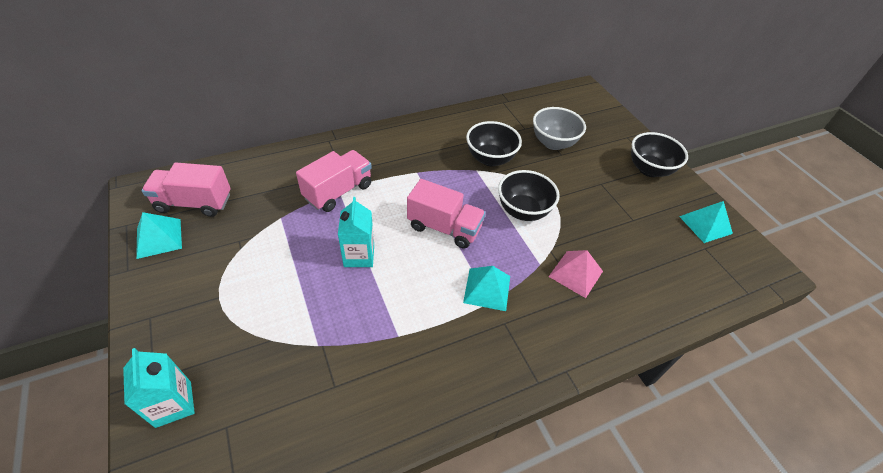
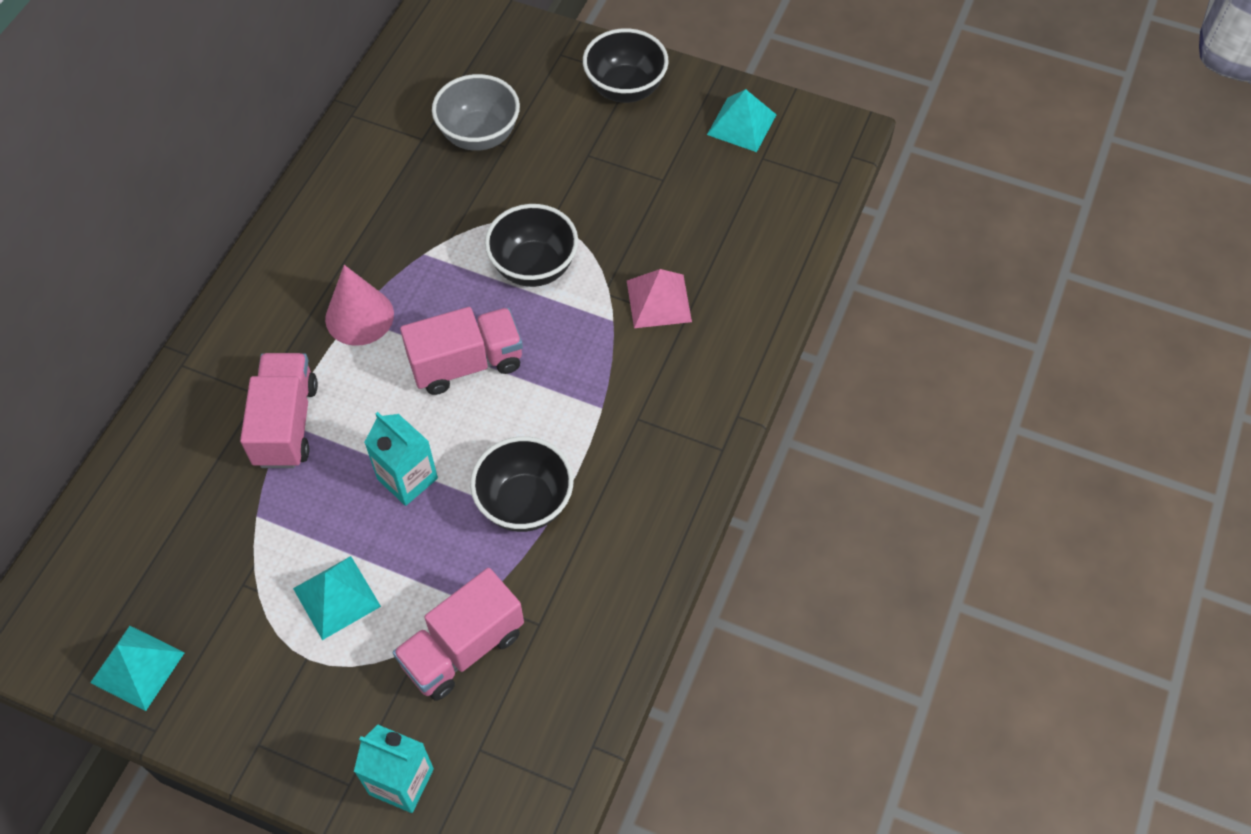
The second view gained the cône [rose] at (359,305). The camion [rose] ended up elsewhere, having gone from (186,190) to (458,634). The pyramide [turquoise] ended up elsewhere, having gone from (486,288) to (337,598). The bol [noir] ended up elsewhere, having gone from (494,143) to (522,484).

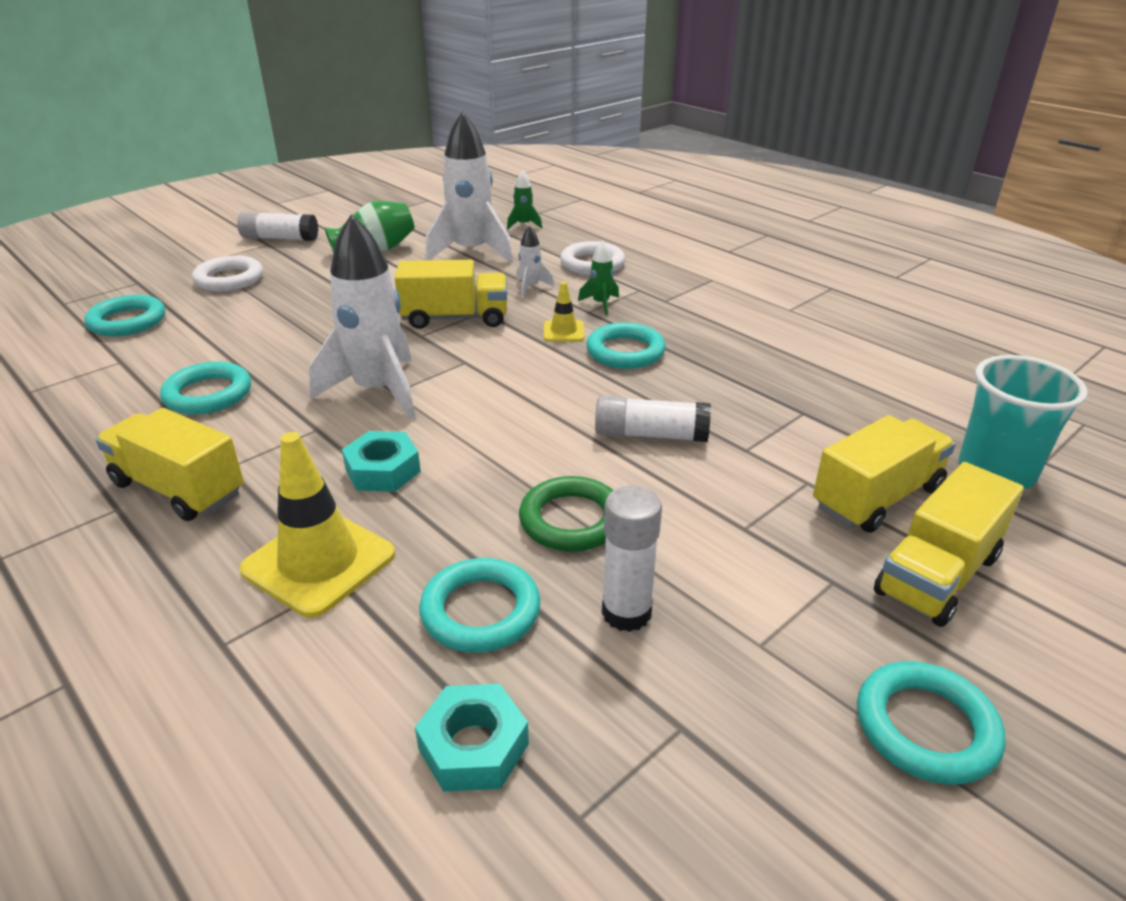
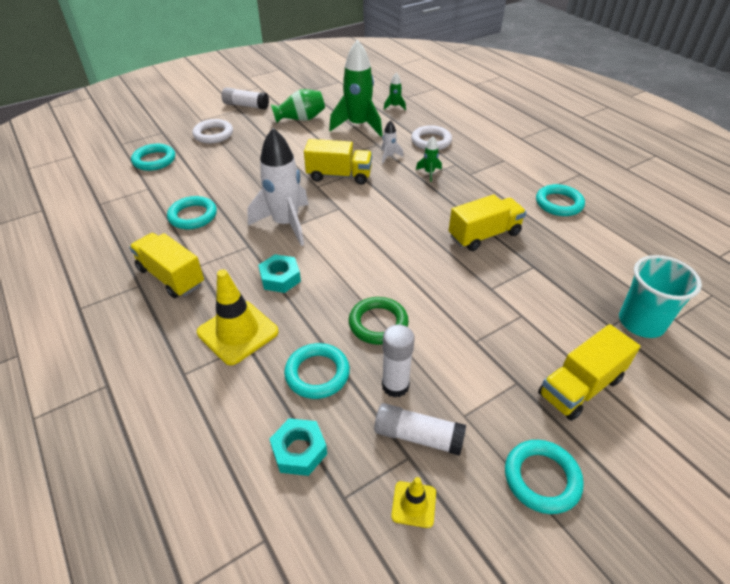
The cône de chantier [jaune] ended up elsewhere, having gone from (564,311) to (413,502). The anneau [turquoise] ended up elsewhere, having gone from (626,345) to (560,200). The bâton de colle [blanc] ended up elsewhere, having gone from (653,418) to (420,429). The camion [jaune] ended up elsewhere, having gone from (884,474) to (487,222). What was the fusée [blanc] at (469,187) turned into the fusée [vert] at (355,88).

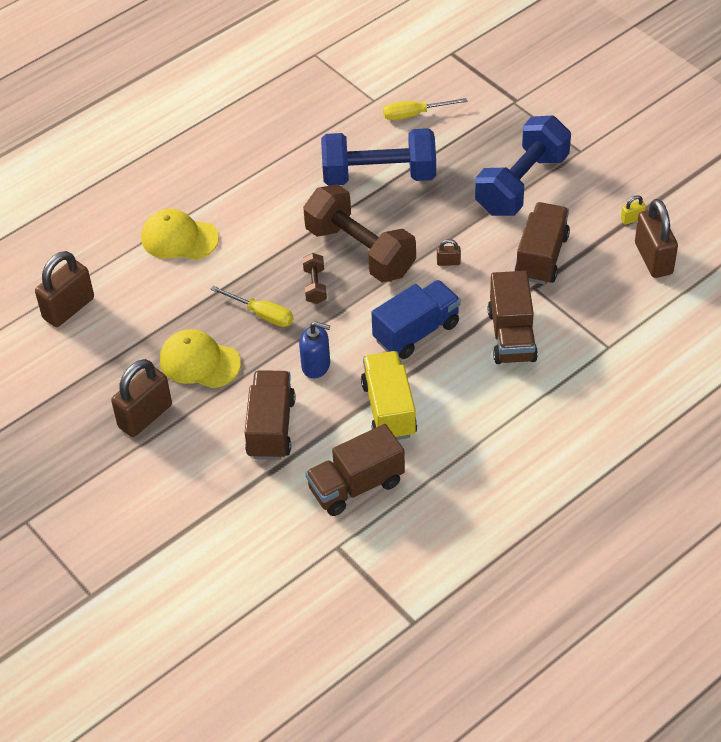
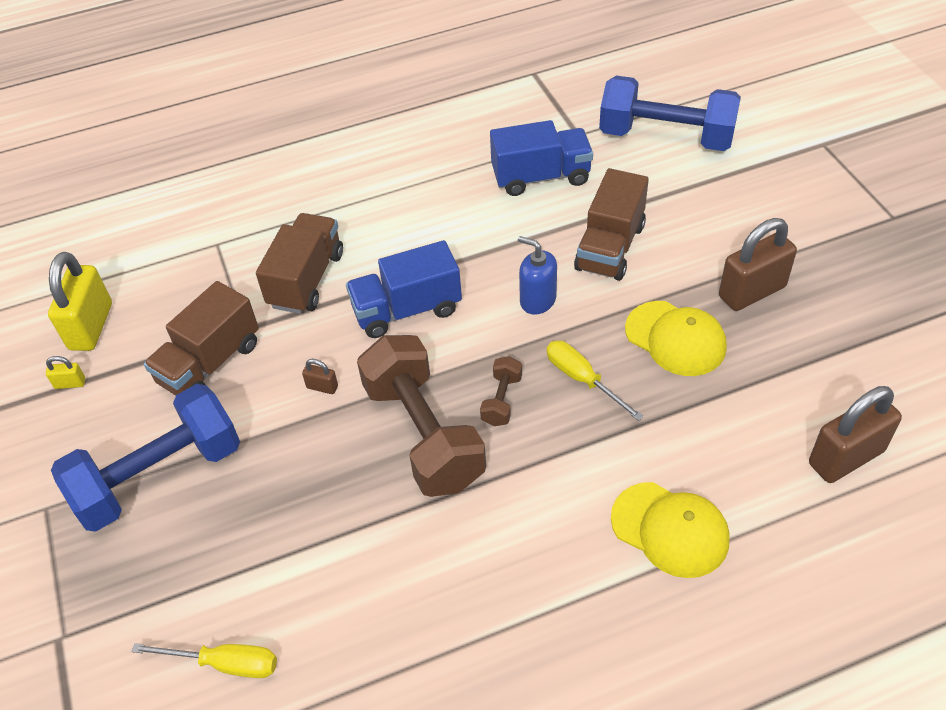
The second view lost the camion [jaune] at (389,395). The haltère [bleu] ended up elsewhere, having gone from (378,157) to (670,113). What was the camion [marron] at (355,470) turned into the camion [bleu] at (541,158). What was the cadenas [marron] at (656,238) turned into the cadenas [jaune] at (80,301).

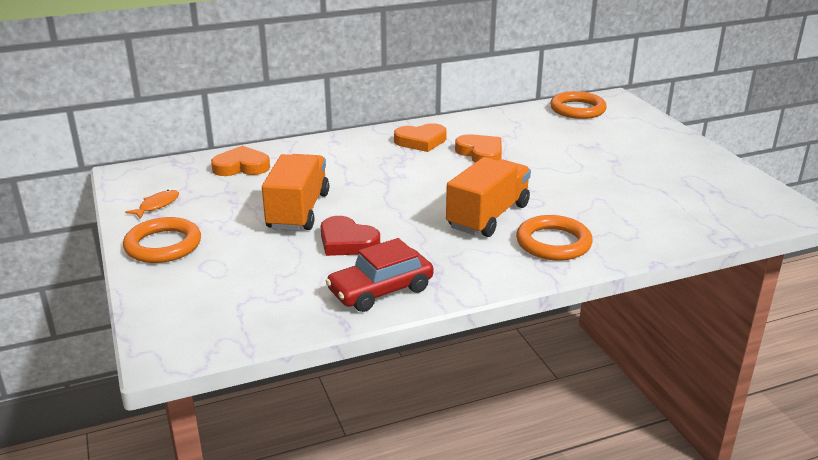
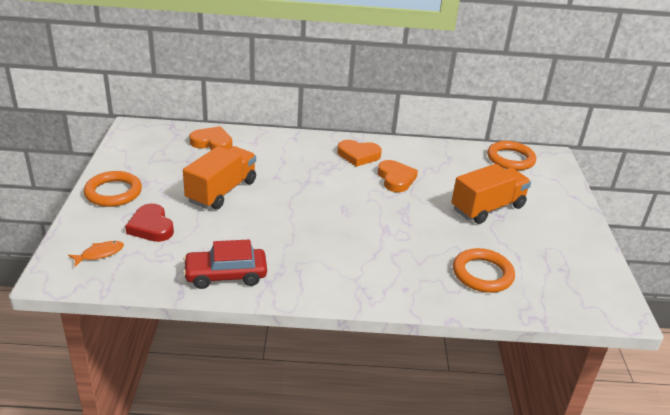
The poisson [orange] ended up elsewhere, having gone from (152,204) to (96,253). The cœur [rouge] ended up elsewhere, having gone from (350,236) to (149,223). The camion [orange] ended up elsewhere, having gone from (488,197) to (491,194). The anneau [orange] ended up elsewhere, having gone from (554,238) to (484,270).

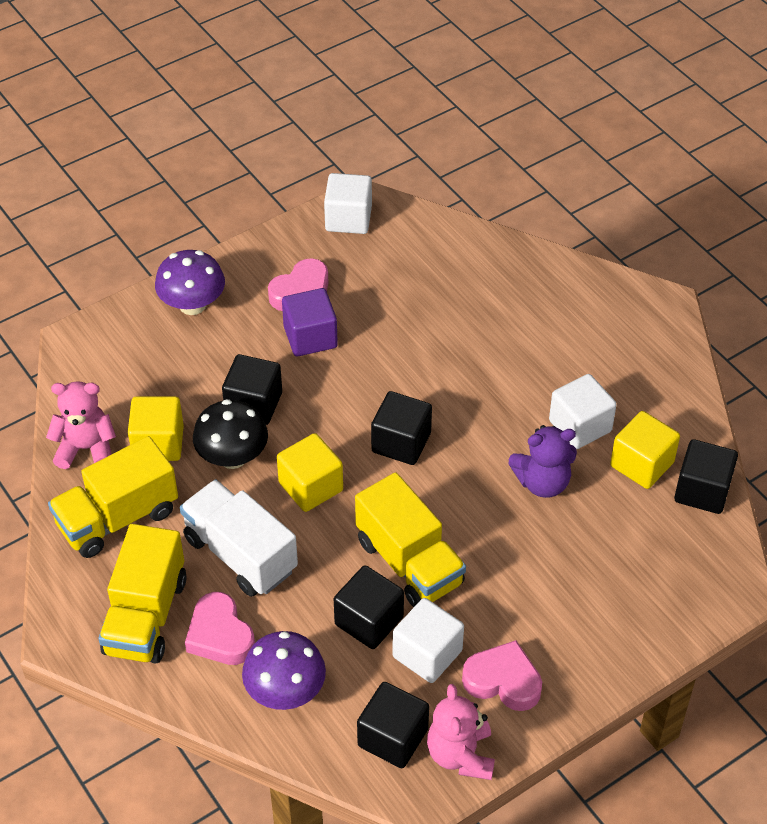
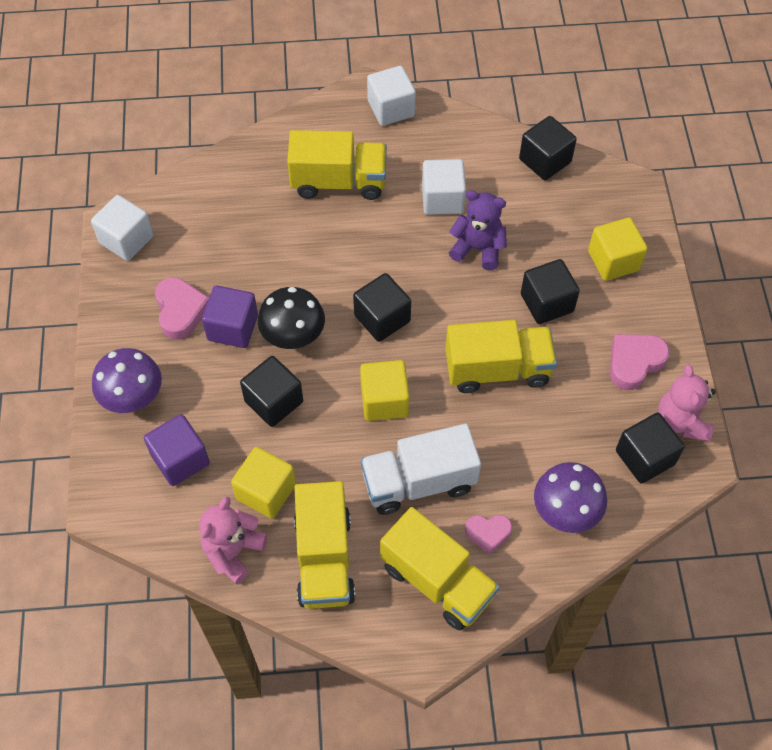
The second view gained the cube [violet] at (177,450). The second view gained the camion [jaune] at (337,165). The champignon [noir] ended up elsewhere, having gone from (230,434) to (291,318). The cube [noir] ended up elsewhere, having gone from (369,607) to (550,291). The cube [blanc] ended up elsewhere, having gone from (428,640) to (391,96). The cube [jaune] ended up elsewhere, having gone from (645,450) to (618,249). The ours en peluche [rose] at (461,732) ended up facing another way, 60 degrees clockwise from before. The ours en peluche [violet] at (542,461) ended up facing another way, 90 degrees counterclockwise from before. The size of the cœur [rose] at (220,628) changed by a factor of 0.66.

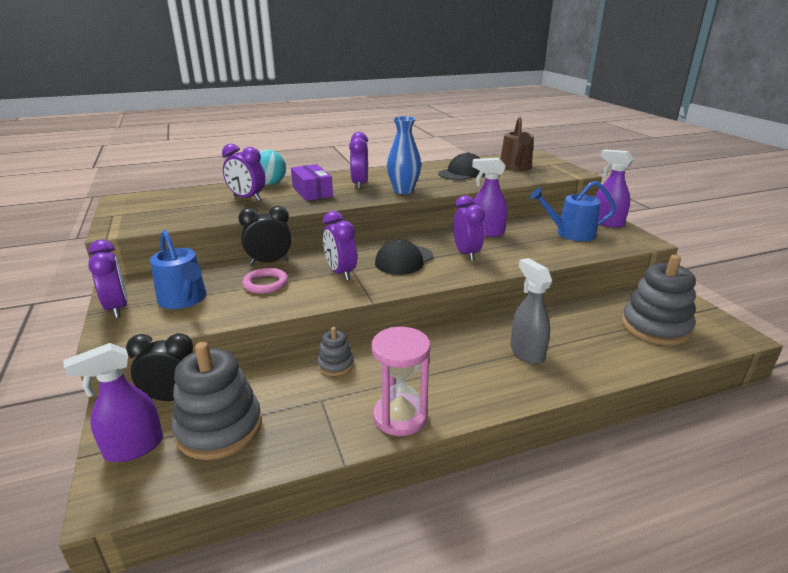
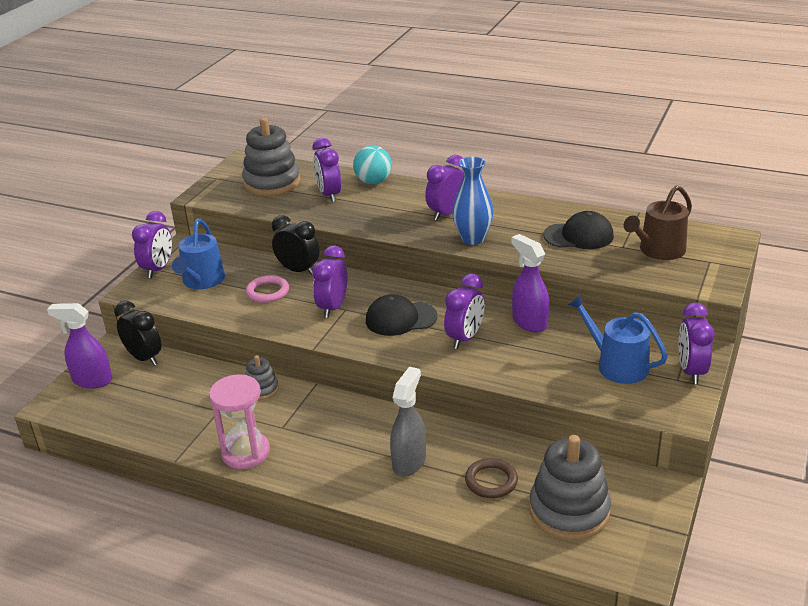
The second view lost the boîte [violet] at (312,182). The second view gained the anneau [marron] at (491,478). The jouet à empiler [gris] ended up elsewhere, having gone from (216,401) to (271,156). Where the vaporisateur [violet] stood at (614,188), the réveil [violet] came to stand at (696,343).

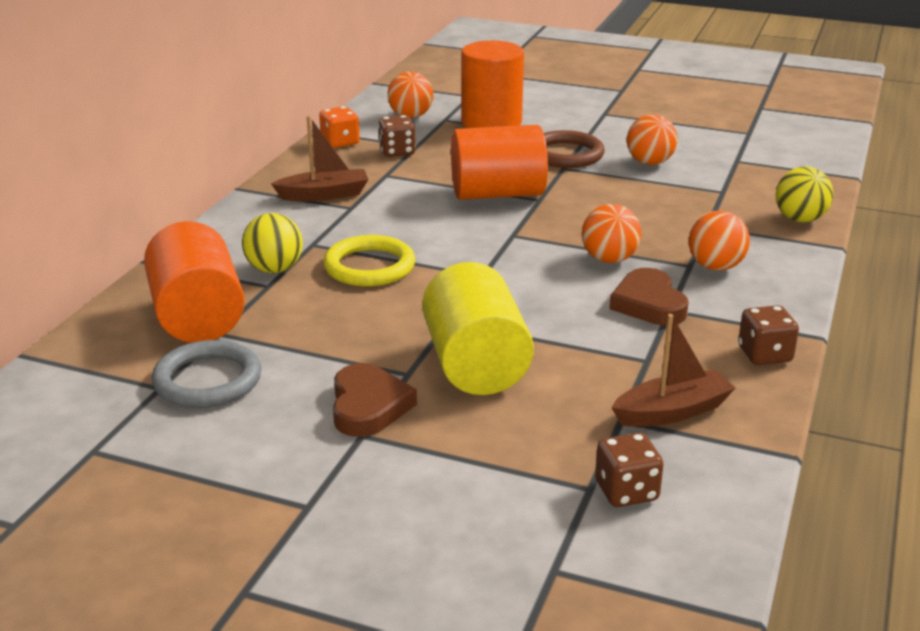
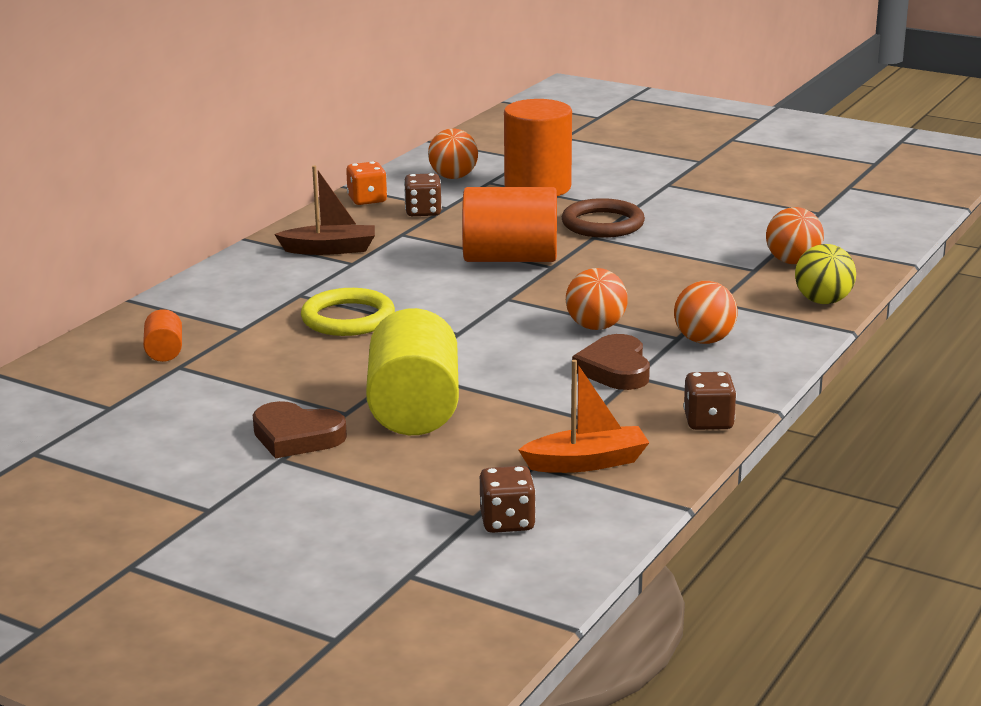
The second view lost the anneau [gris] at (206,374). The second view lost the balle [jaune] at (272,243). The balle [orange] ended up elsewhere, having gone from (652,139) to (795,235). What was the bateau [marron] at (673,370) turned into the bateau [orange] at (583,416). The cœur [marron] at (375,400) ended up facing another way, 105 degrees clockwise from before. The size of the cylindre [orange] at (194,282) changed by a factor of 0.45.

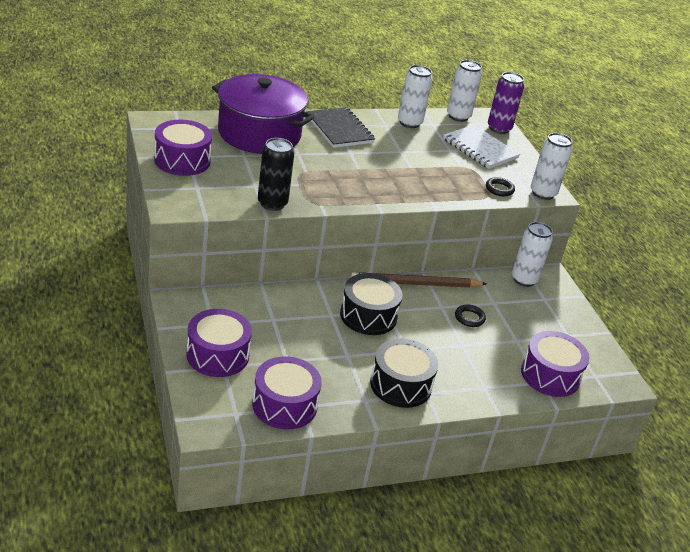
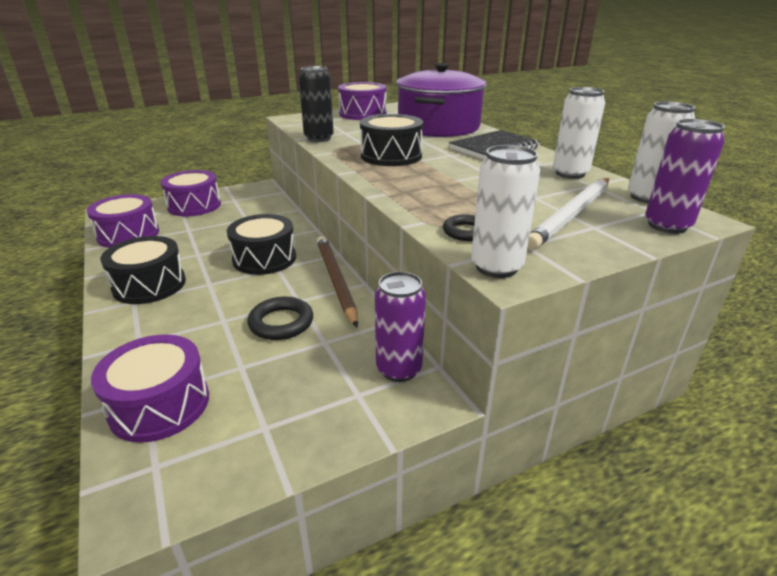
The second view gained the tambour [noir] at (391,140). Where the carnet [blanc] stood at (481,147), the crayon [blanc] came to stand at (568,214). What was the canette [blanc] at (532,254) turned into the canette [violet] at (400,327). The size of the anneau [noir] at (470,316) changed by a factor of 1.52.

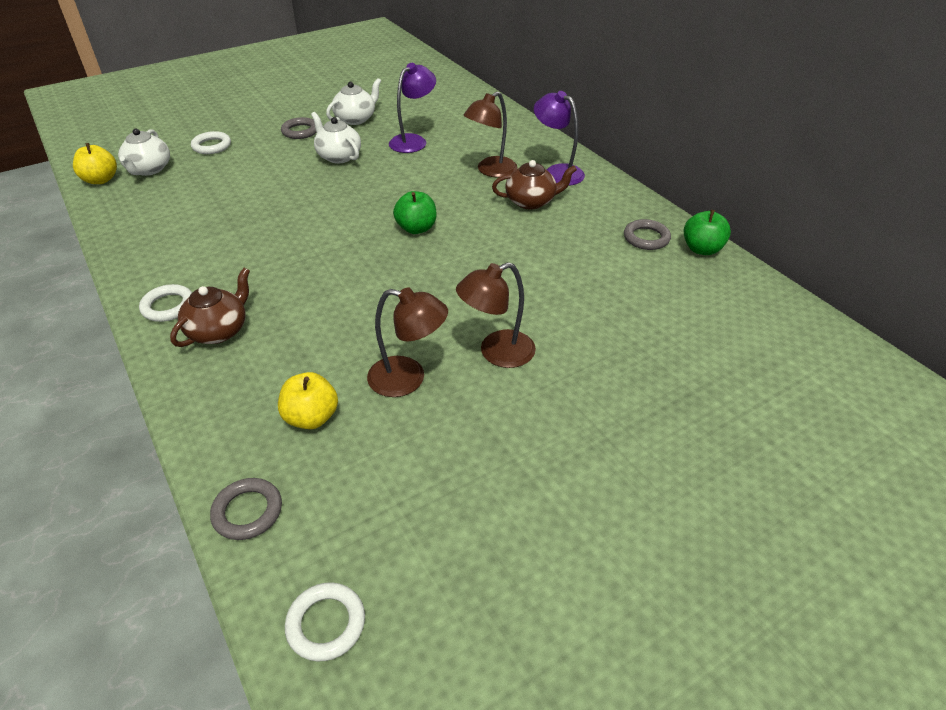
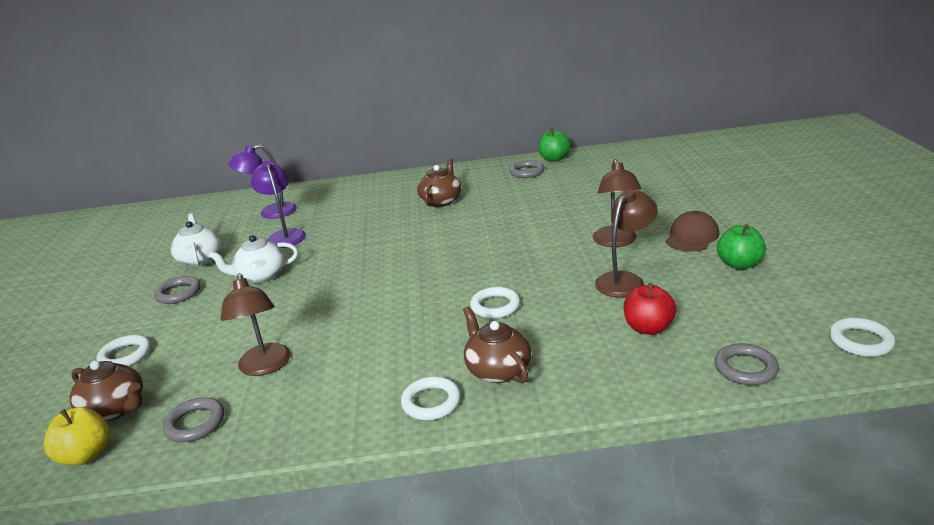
The second view gained the anneau [gris] at (193,419). The second view gained the anneau [blanc] at (495,303). The second view gained the casquette [marron] at (692,231). The pomme [vert] ended up elsewhere, having gone from (414,212) to (741,246). The lampe [marron] ended up elsewhere, having gone from (490,134) to (255,324). The lampe [violet] ended up elsewhere, having gone from (559,138) to (262,181). What was the théière [blanc] at (144,152) turned into the théière [marron] at (106,391). What was the pomme [jaune] at (308,400) turned into the pomme [rouge] at (650,309).

